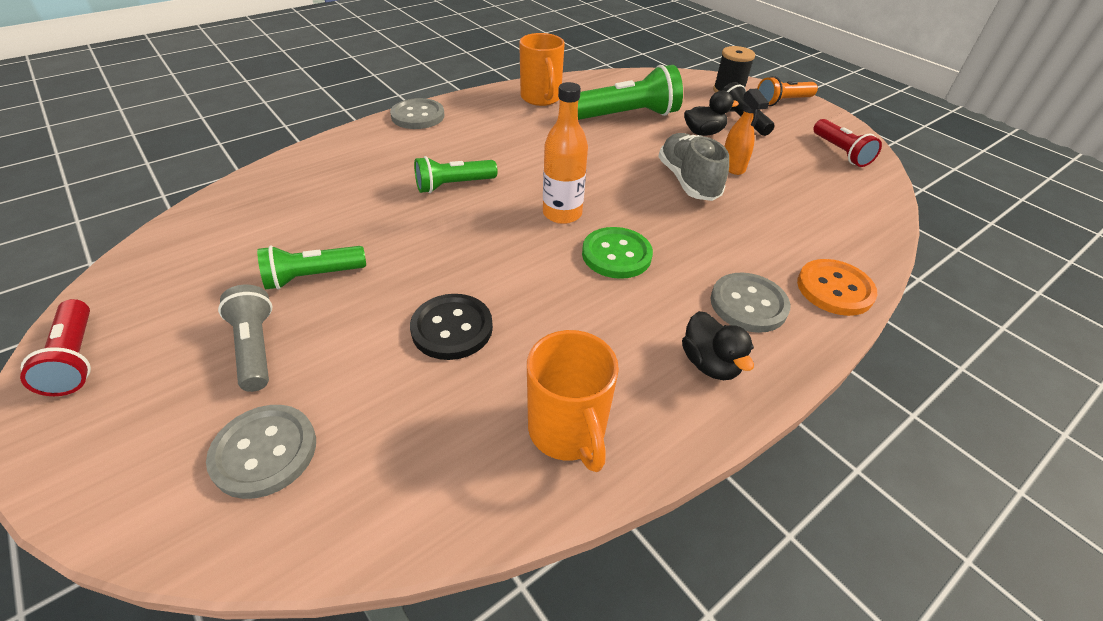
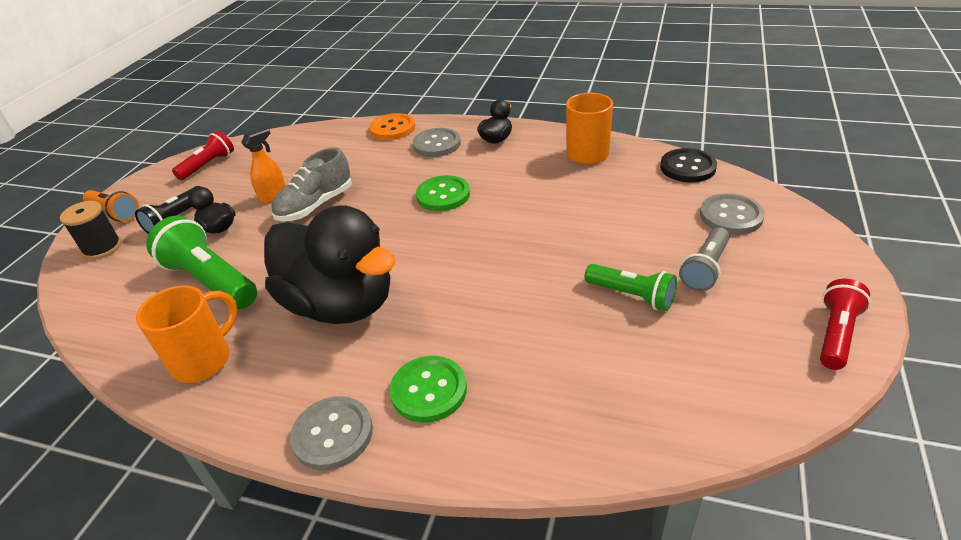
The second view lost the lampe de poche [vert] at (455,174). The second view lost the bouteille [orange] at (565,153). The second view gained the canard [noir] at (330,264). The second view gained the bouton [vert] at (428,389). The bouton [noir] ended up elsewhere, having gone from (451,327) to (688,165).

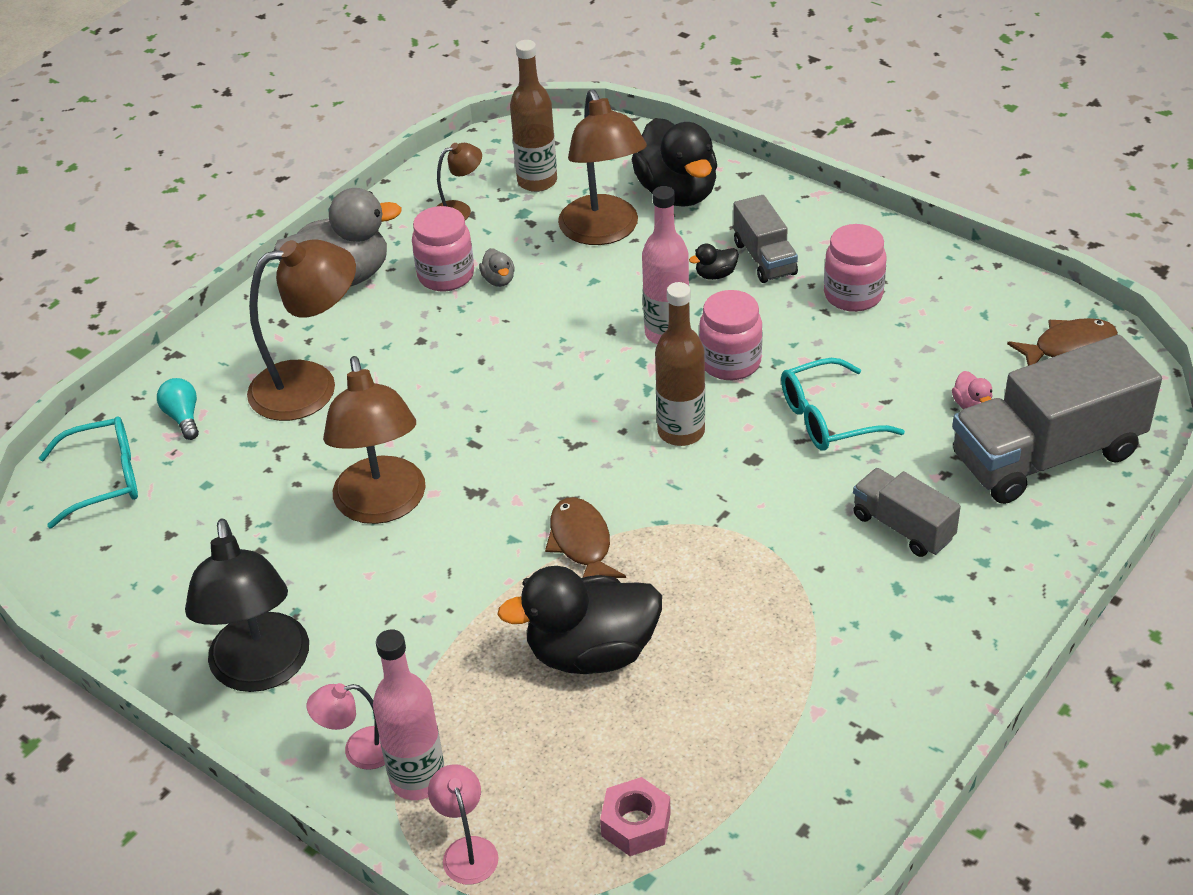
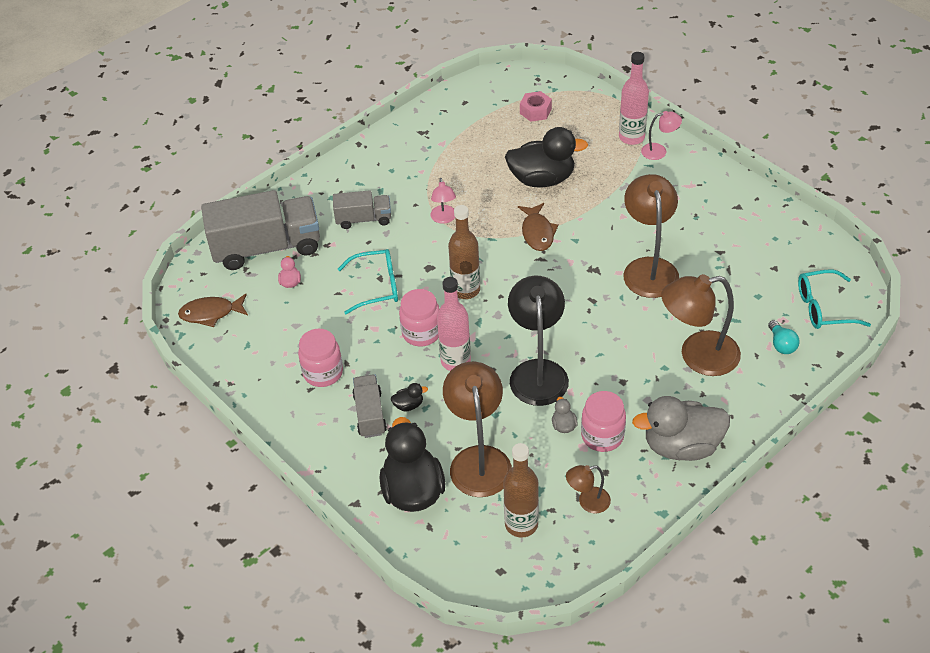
The lampe [noir] ended up elsewhere, having gone from (247,605) to (538,341). The lampe [rose] ended up elsewhere, having gone from (463,824) to (443,201). The camion [gris] at (907,512) ended up facing another way, 60 degrees counterclockwise from before.

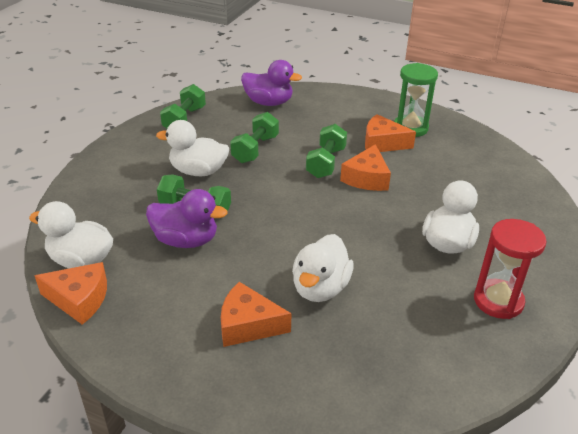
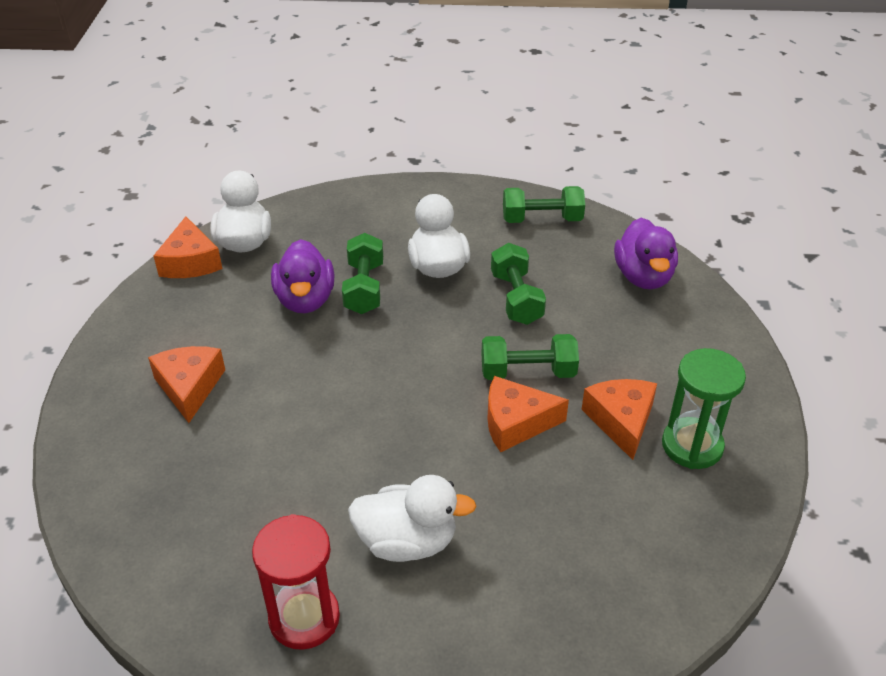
The second view lost the canard [blanc] at (323,268). The haltère [vert] at (254,137) ended up facing another way, 75 degrees clockwise from before.

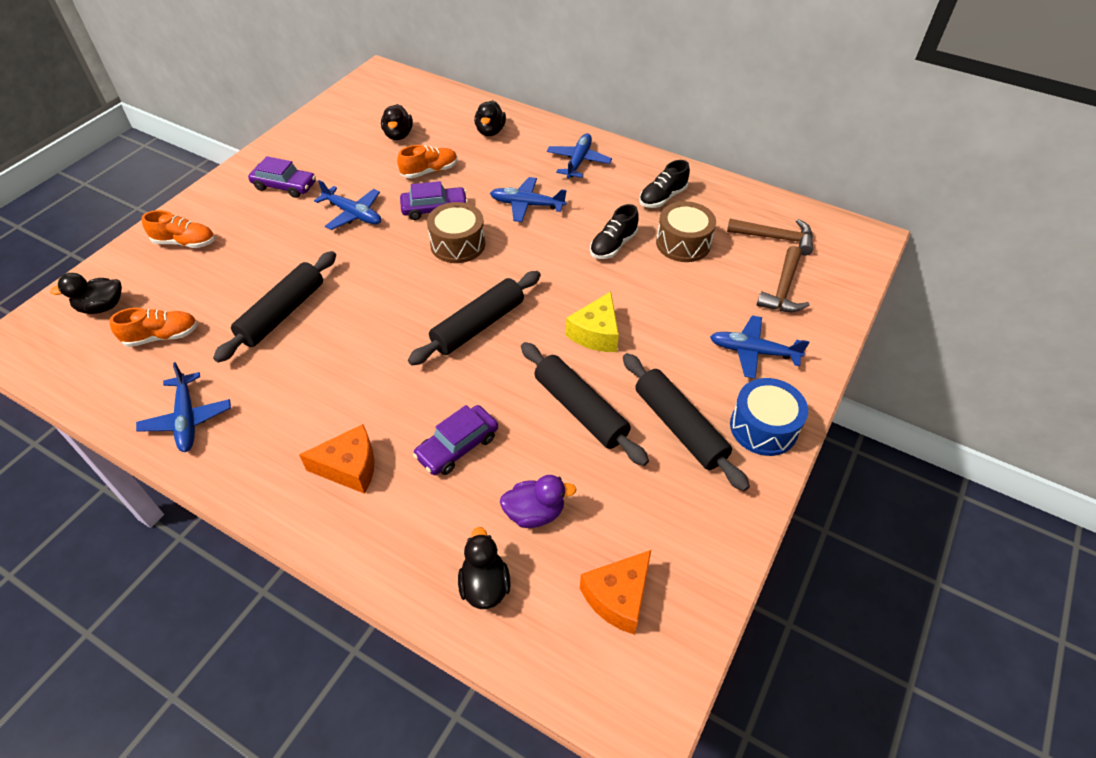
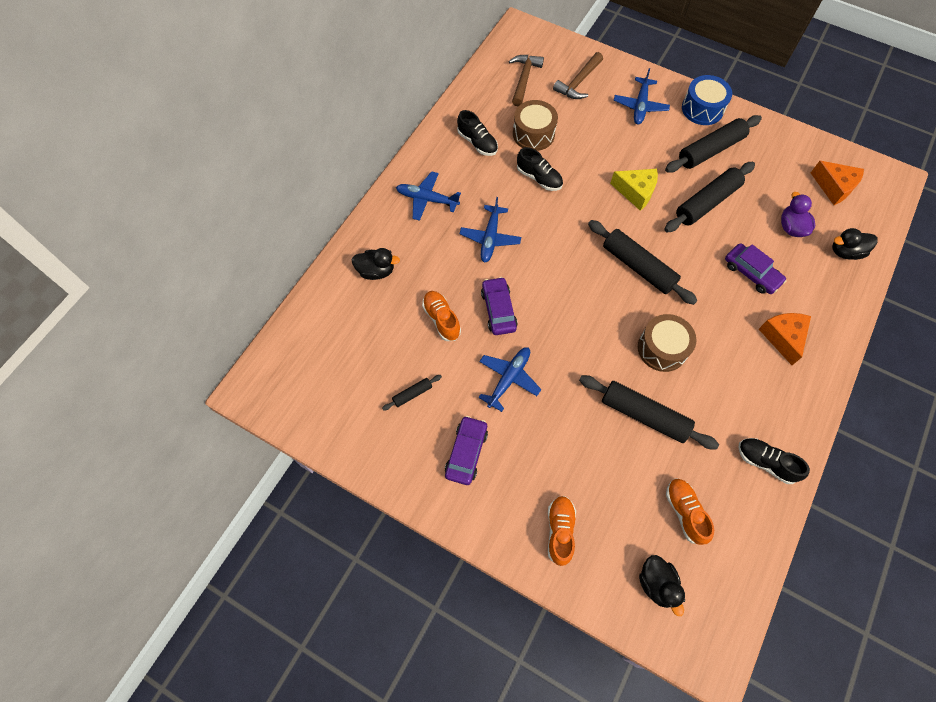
The second view lost the canard [noir] at (397,122). The second view gained the rouleau à pâtisserie [noir] at (412,393). The tambour [marron] ended up elsewhere, having gone from (456,232) to (667,343). Where the avion [bleu] stood at (183,407), the chaussure [noir] came to stand at (774,461). The marteau [marron] at (783,279) ended up facing another way, 105 degrees clockwise from before.

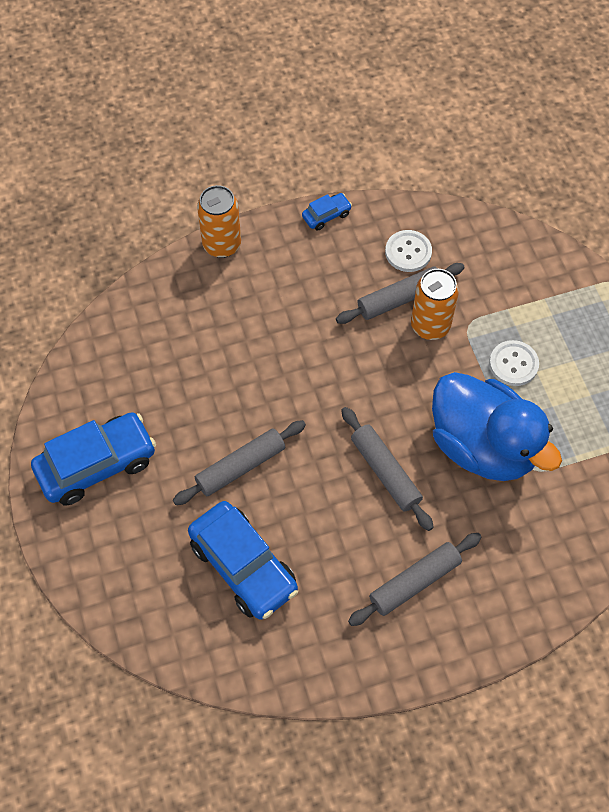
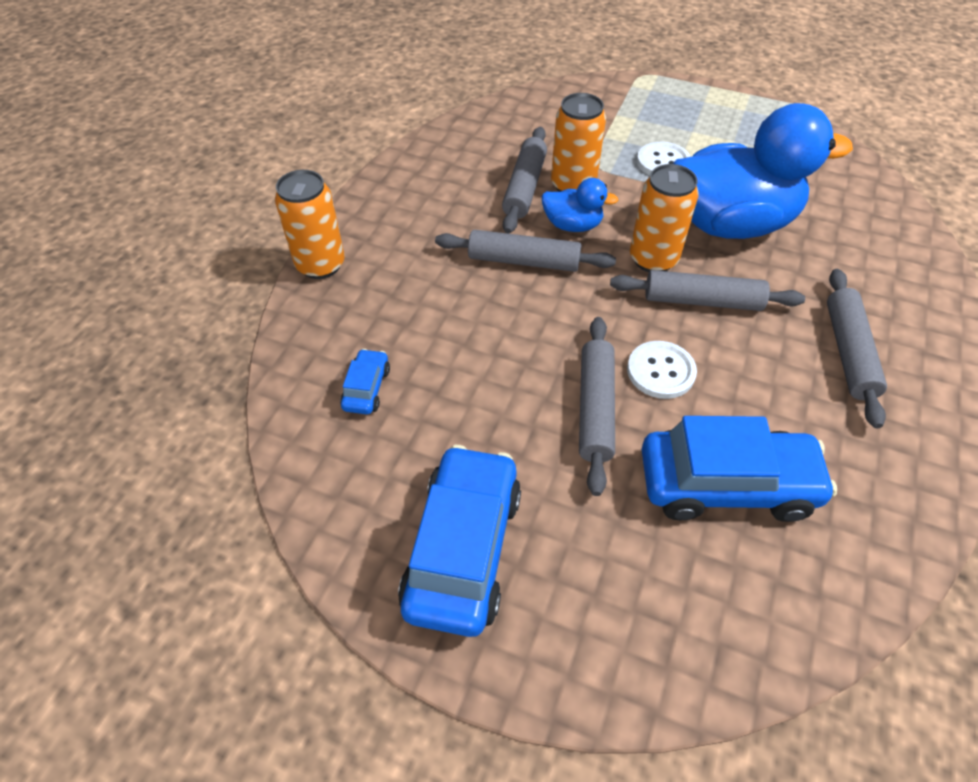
The second view gained the rouleau à pâtisserie [gris] at (525,251). The second view gained the canard [bleu] at (580,205). The second view gained the canette [orange] at (664,218). The voiture [bleu] ended up elsewhere, having gone from (327,212) to (365,381). The bouton [blanc] ended up elsewhere, having gone from (408,251) to (662,370).

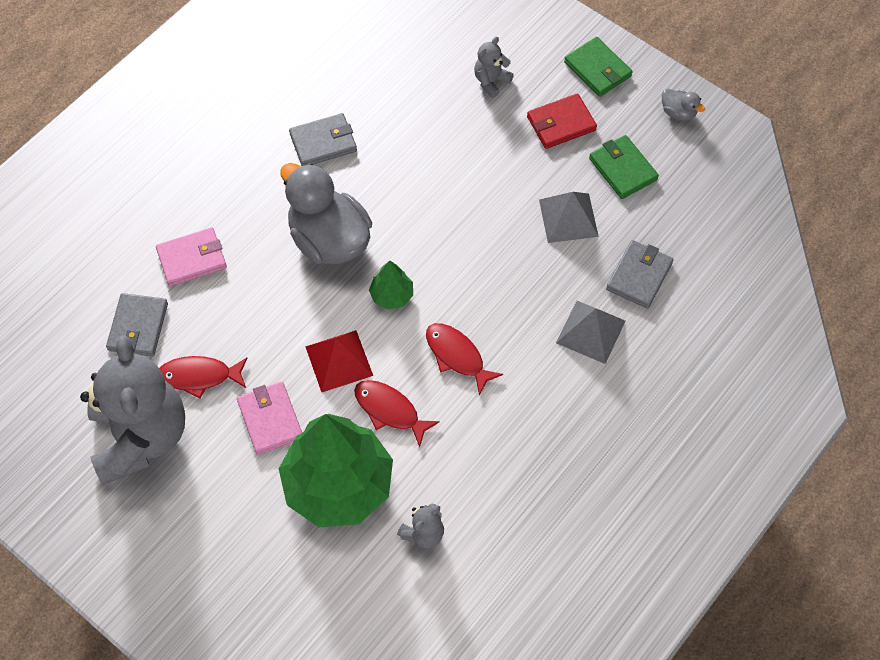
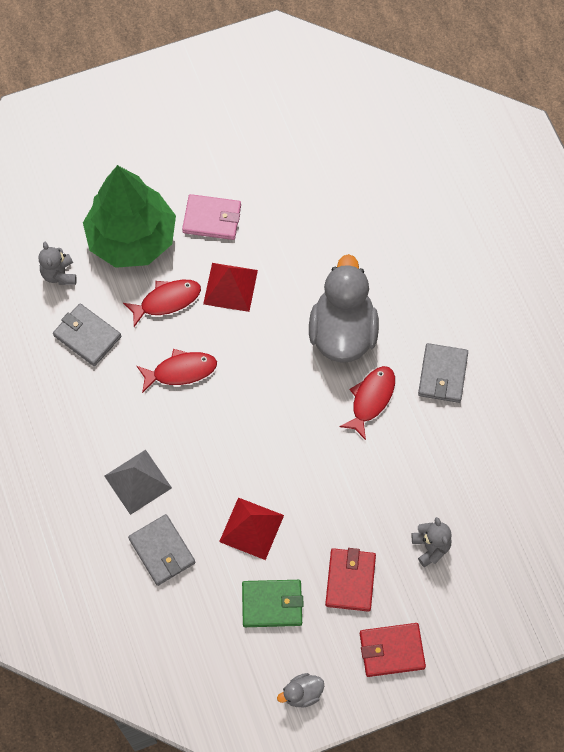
The second view lost the ours en peluche [gris] at (132,410). The second view lost the portefeuille [rose] at (191,257). The second view lost the arbre [vert] at (391,284). The portefeuille [gris] ended up elsewhere, having gone from (137,325) to (87,334). The poisson [rouge] ended up elsewhere, having gone from (203,377) to (367,403). What was the pyramide [gris] at (569,217) turned into the pyramide [rouge] at (251,529). What was the portefeuille [vert] at (598,67) turned into the portefeuille [rouge] at (393,650). The canard [gris] at (326,213) ended up facing another way, 75 degrees counterclockwise from before.

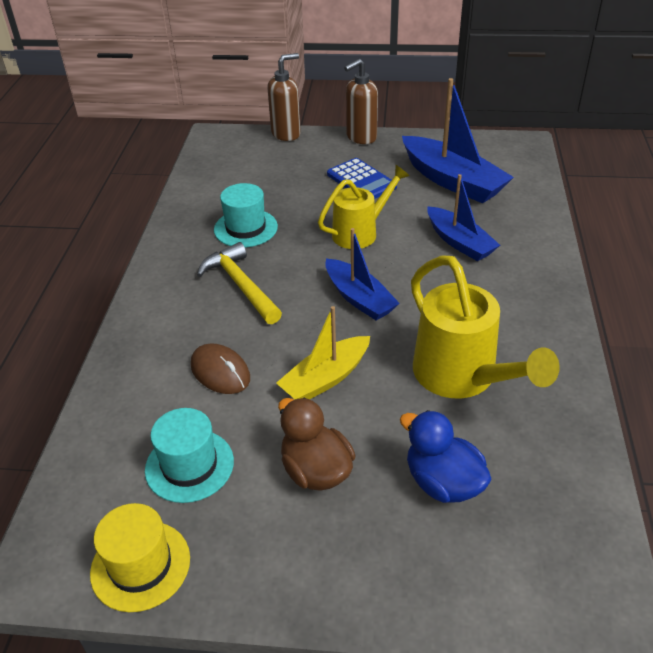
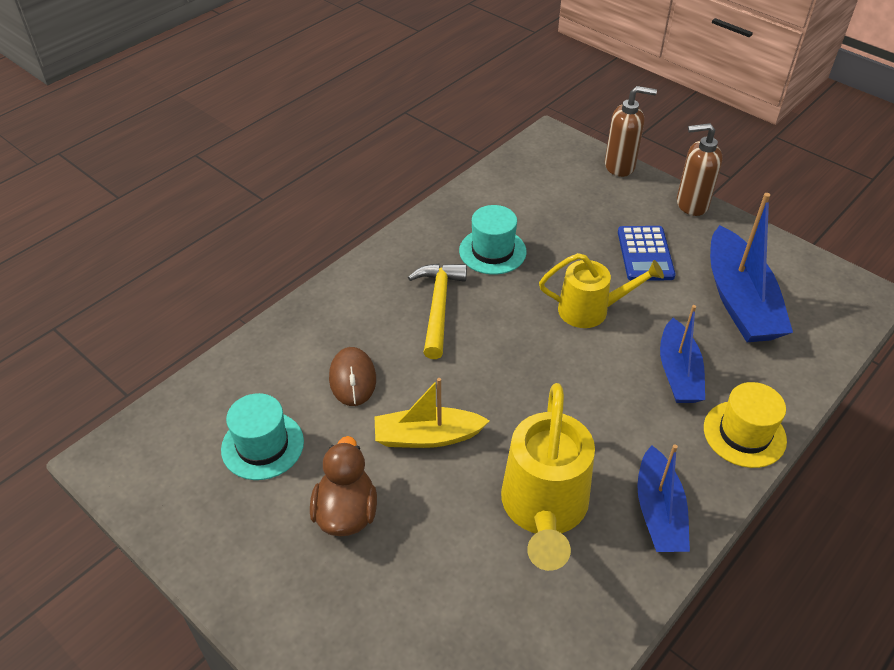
The second view lost the canard [bleu] at (446,456). The chapeau [jaune] ended up elsewhere, having gone from (140,557) to (745,425). The bateau [bleu] ended up elsewhere, having gone from (362,274) to (663,498).

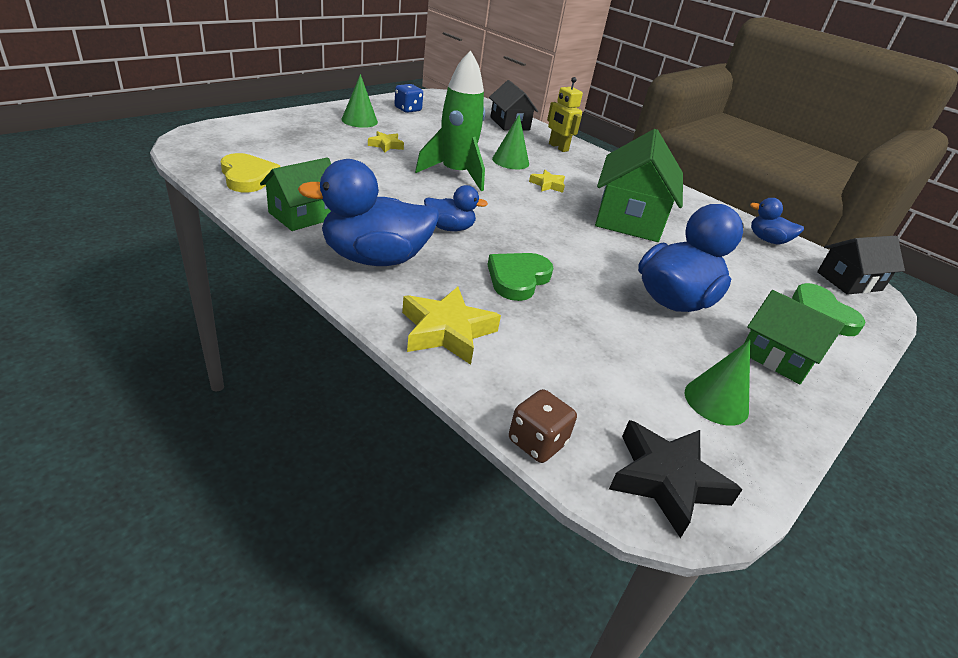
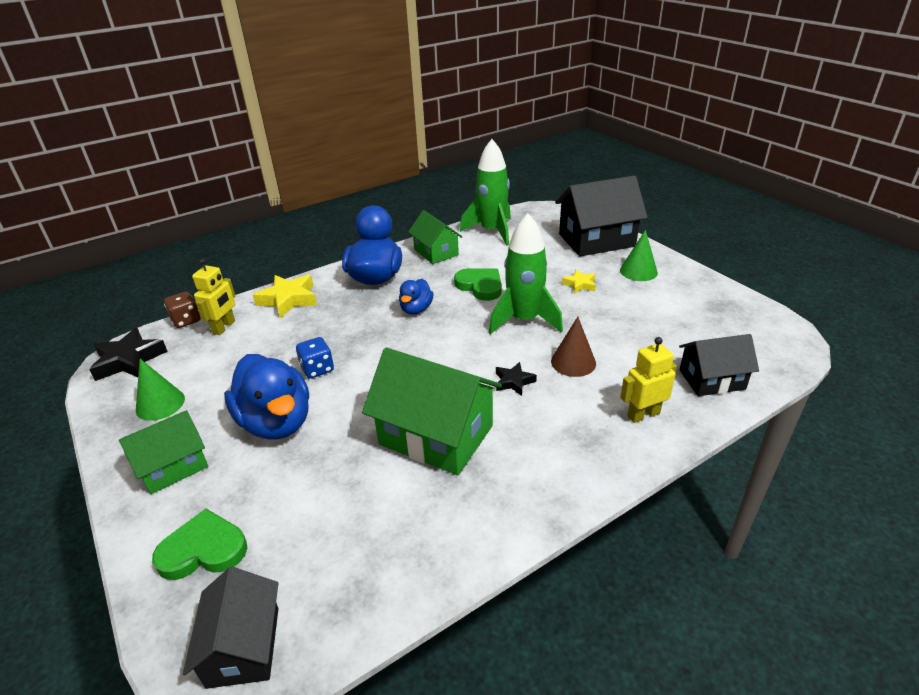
The second view lost the canard [bleu] at (777,221). The second view gained the robot [jaune] at (214,297). The second view gained the maison [noir] at (601,216). The dé [bleu] ended up elsewhere, having gone from (408,98) to (315,358). The cœur [vert] ended up elsewhere, having gone from (520,277) to (478,284). Where the cœur [jaune] stood at (250,172), the fusée [vert] came to stand at (485,192). What was the cône [vert] at (510,142) turned into the cône [marron] at (573,347). What was the étoile [jaune] at (547,181) turned into the étoile [noir] at (516,379).

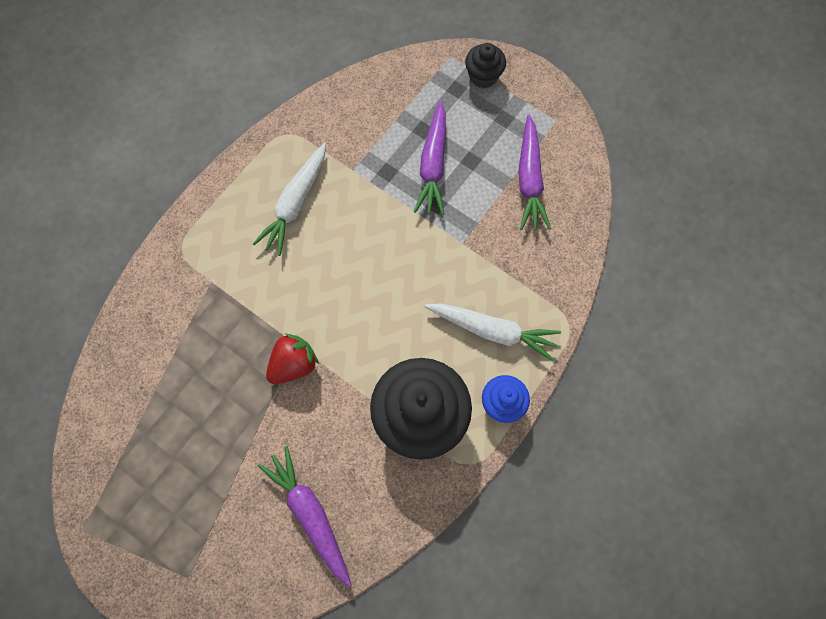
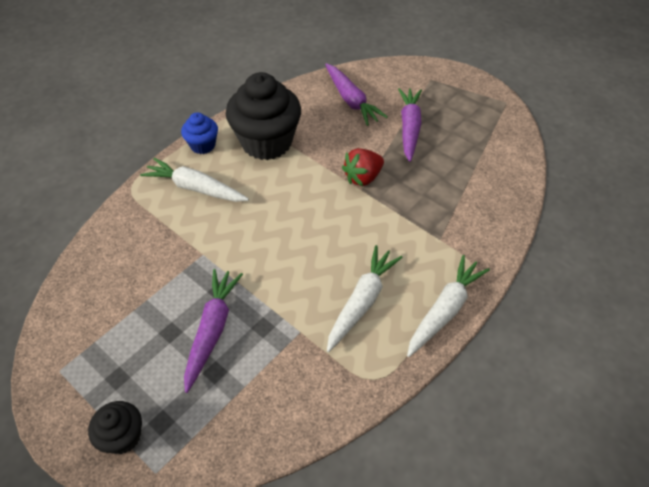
The second view gained the carotte [blanc] at (448,306). The carotte [violet] ended up elsewhere, having gone from (534,172) to (410,125).

